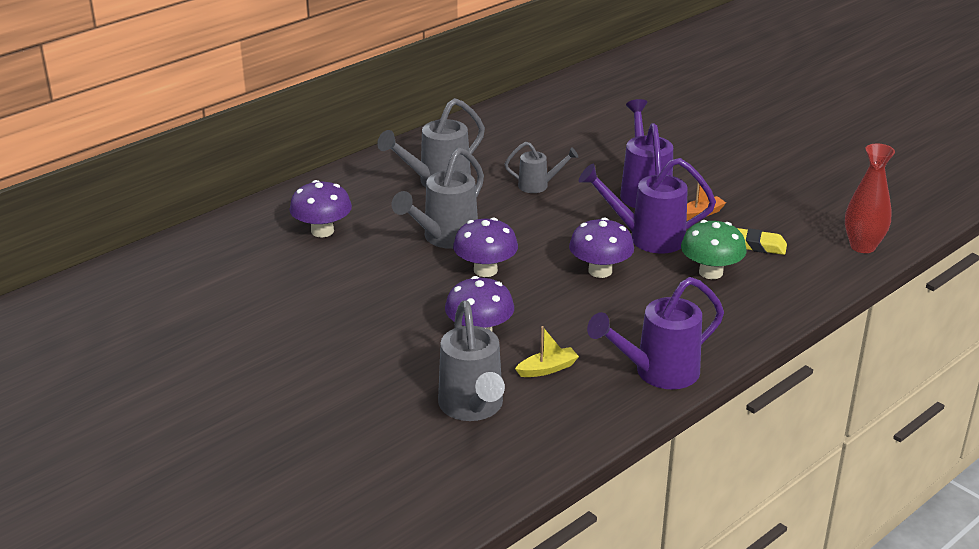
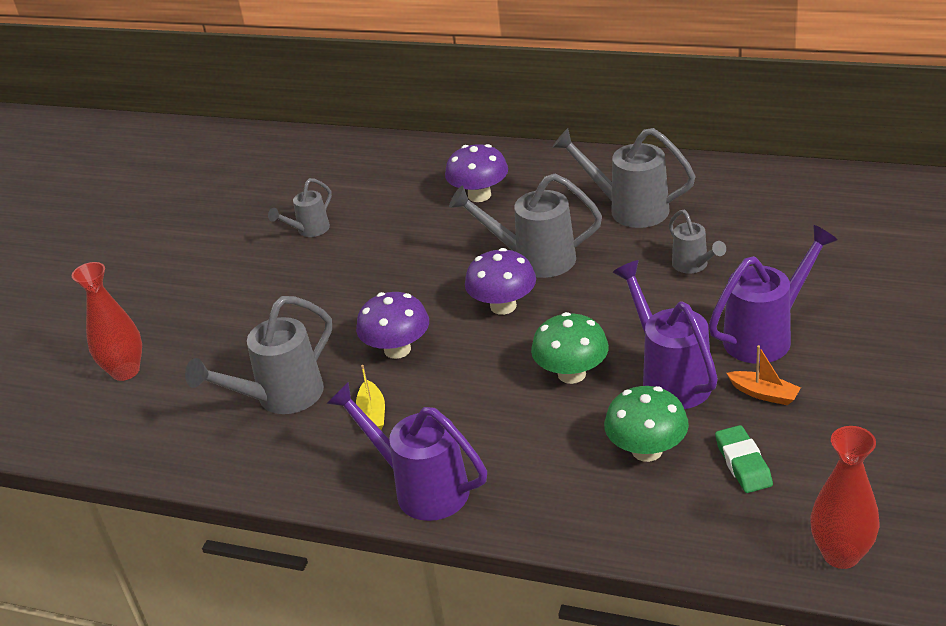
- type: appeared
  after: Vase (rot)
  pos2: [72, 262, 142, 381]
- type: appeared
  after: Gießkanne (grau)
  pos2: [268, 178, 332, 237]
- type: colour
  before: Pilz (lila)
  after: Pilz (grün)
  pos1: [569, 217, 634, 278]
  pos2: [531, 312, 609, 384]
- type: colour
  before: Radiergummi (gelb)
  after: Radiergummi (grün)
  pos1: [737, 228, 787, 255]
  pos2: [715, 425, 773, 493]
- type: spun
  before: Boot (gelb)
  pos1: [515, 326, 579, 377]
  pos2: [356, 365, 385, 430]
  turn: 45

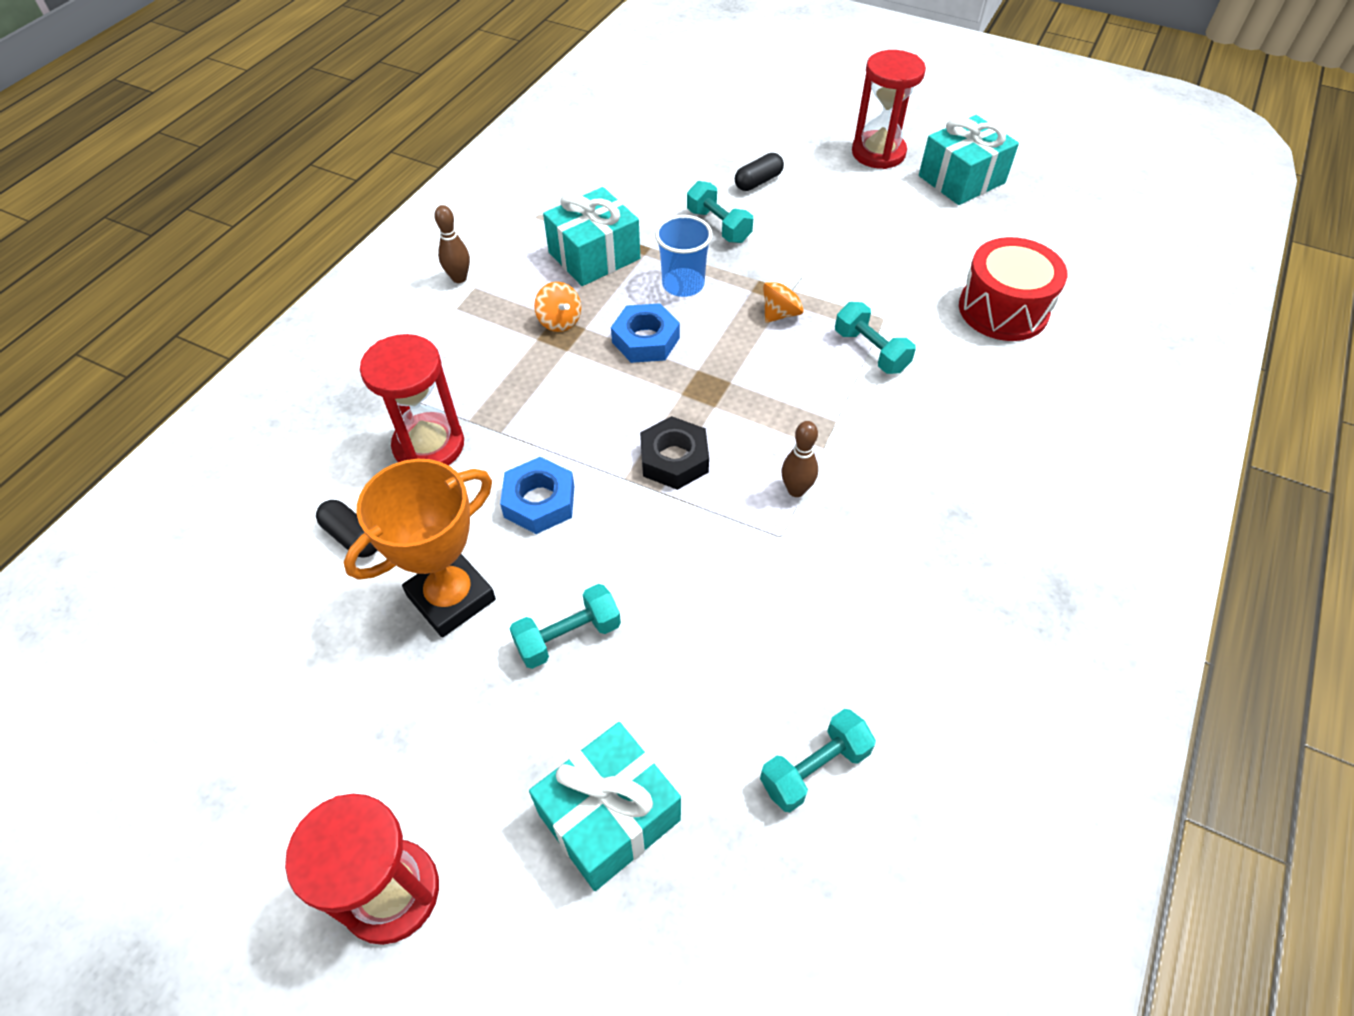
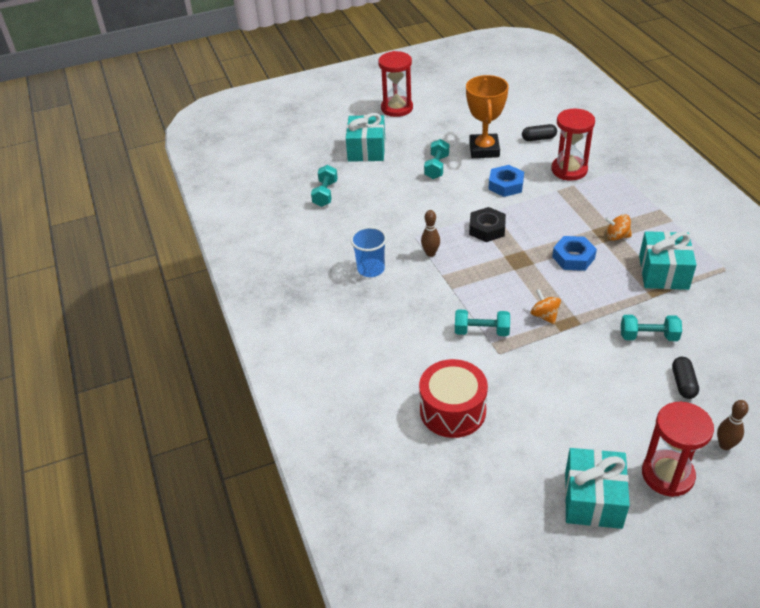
- type: relocated
  before: Bowlingkegel (braun)
  pos1: [434, 205, 470, 283]
  pos2: [717, 400, 749, 450]
- type: relocated
  before: Becher (blau)
  pos1: [655, 215, 713, 297]
  pos2: [350, 227, 387, 277]
- type: spun
  before: Kreisel (orange)
  pos1: [763, 274, 804, 323]
  pos2: [530, 289, 561, 324]
  turn: 150

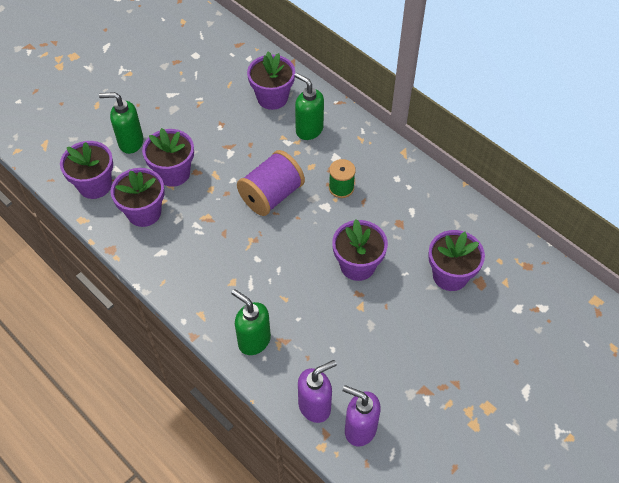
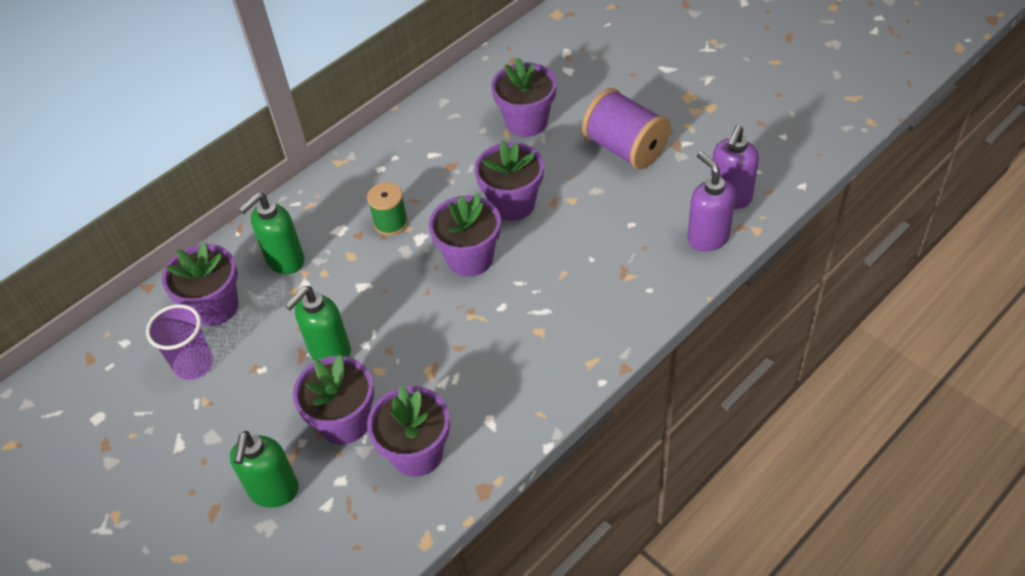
- type: appeared
  after: Becher (lila)
  pos2: [146, 304, 213, 380]
- type: relocated
  before: Blumentopf (lila)
  pos1: [60, 141, 113, 199]
  pos2: [429, 194, 501, 277]
- type: relocated
  before: Seifenspender (grün)
  pos1: [231, 289, 271, 355]
  pos2: [284, 286, 351, 361]
- type: relocated
  before: Garnrolle (lila)
  pos1: [237, 150, 305, 216]
  pos2: [582, 88, 671, 169]

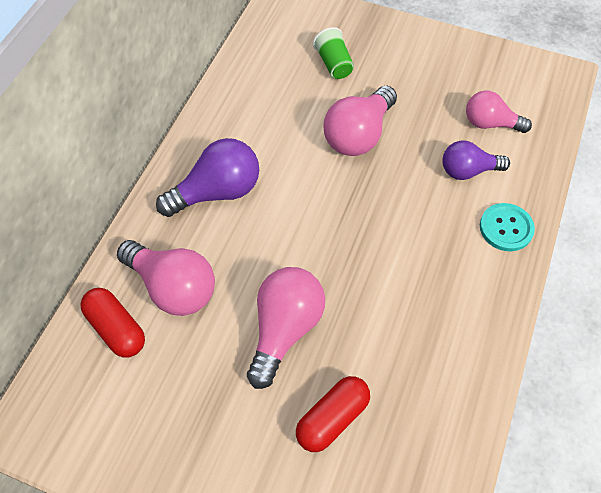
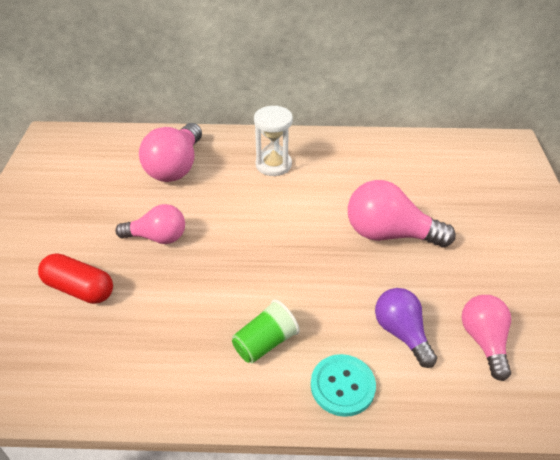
- type: missing
  before: Kapsel (rot)
  pos1: [80, 288, 145, 357]
- type: relocated
  before: Becher (grün)
  pos1: [313, 27, 354, 79]
  pos2: [232, 299, 300, 364]
- type: exchanged
  before: Glühbirne (lila)
  after: Sanduhr (weiß)
  pos1: [156, 138, 259, 217]
  pos2: [254, 105, 293, 176]
- type: size
  before: Glühbirne (rosa)
  pos1: [247, 267, 325, 389]
  pos2: [115, 204, 185, 244]
  scale: 0.66

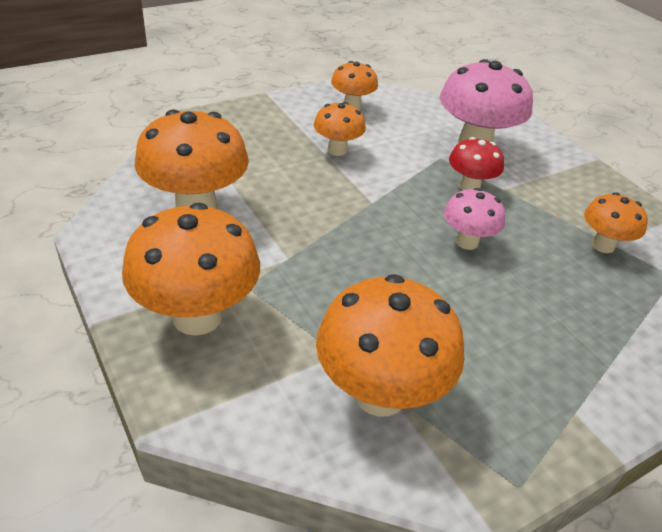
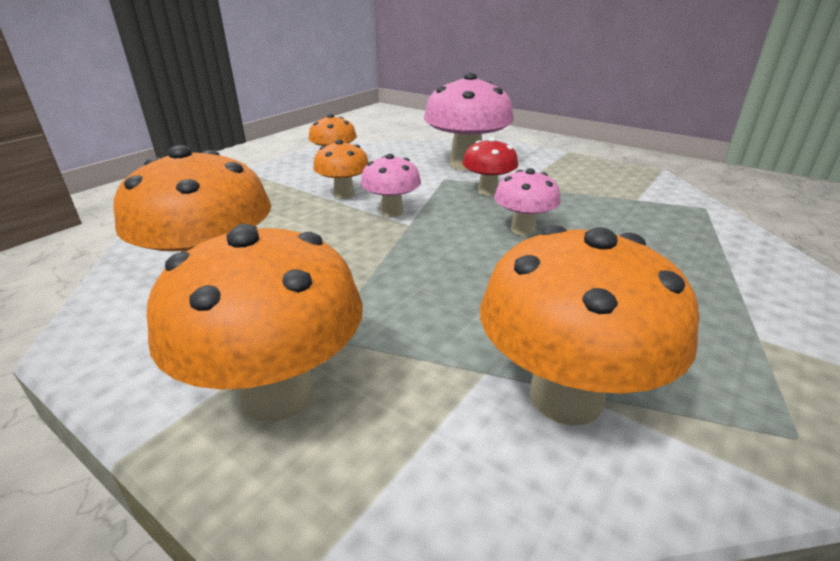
- type: missing
  before: Pilz (orange)
  pos1: [584, 192, 648, 253]
- type: appeared
  after: Pilz (rosa)
  pos2: [360, 154, 421, 217]

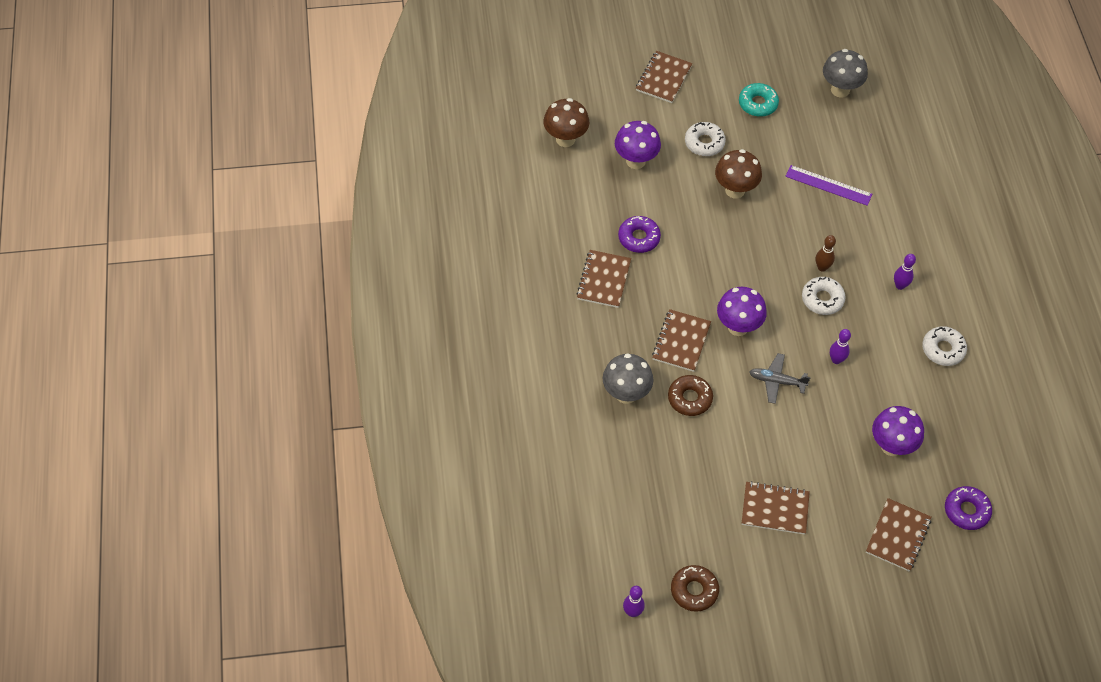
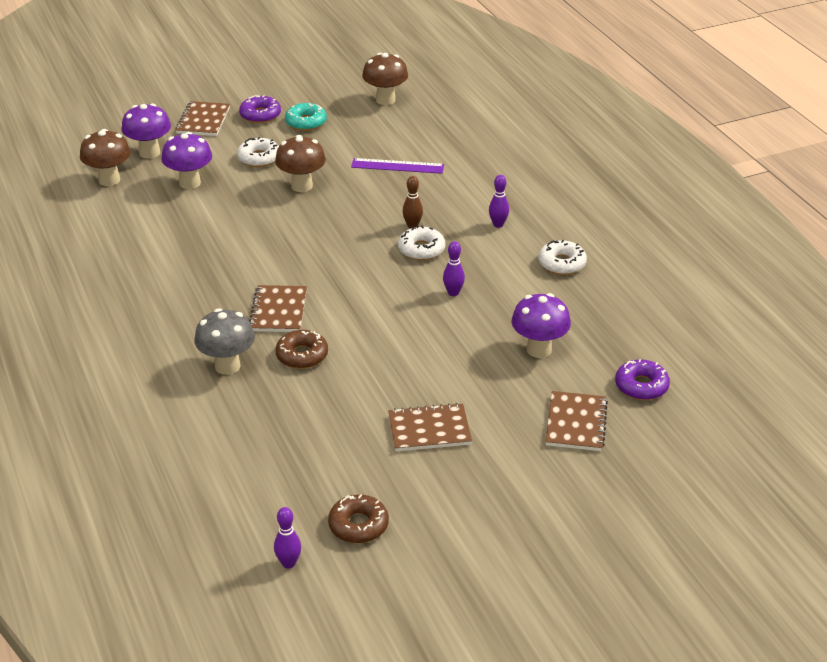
- type: missing
  before: Notizbuch (braun)
  pos1: [576, 250, 631, 308]
- type: missing
  before: Flugzeug (grau)
  pos1: [750, 353, 810, 404]
- type: relocated
  before: Donut (lila)
  pos1: [618, 216, 661, 253]
  pos2: [239, 95, 281, 123]
- type: relocated
  before: Pilz (lila)
  pos1: [717, 287, 767, 336]
  pos2: [122, 103, 171, 159]
- type: colour
  before: Pilz (grau)
  after: Pilz (braun)
  pos1: [823, 49, 868, 98]
  pos2: [362, 53, 408, 105]

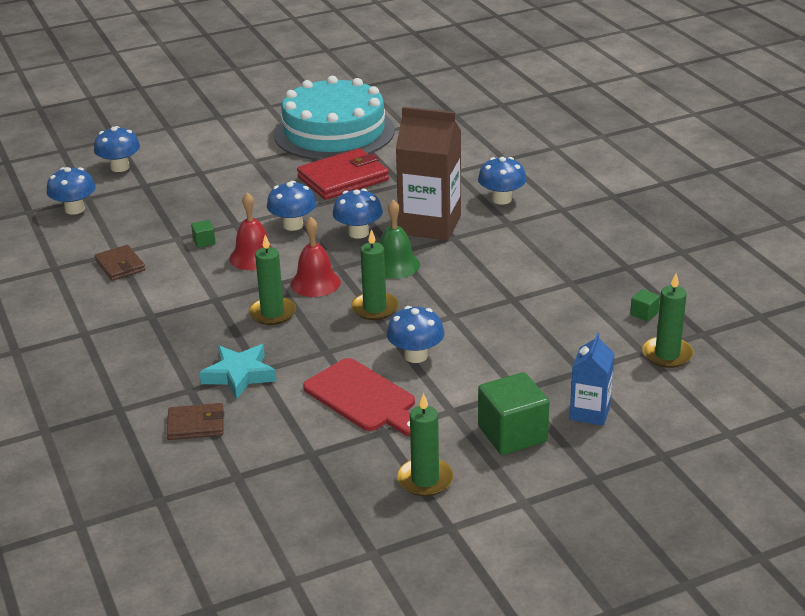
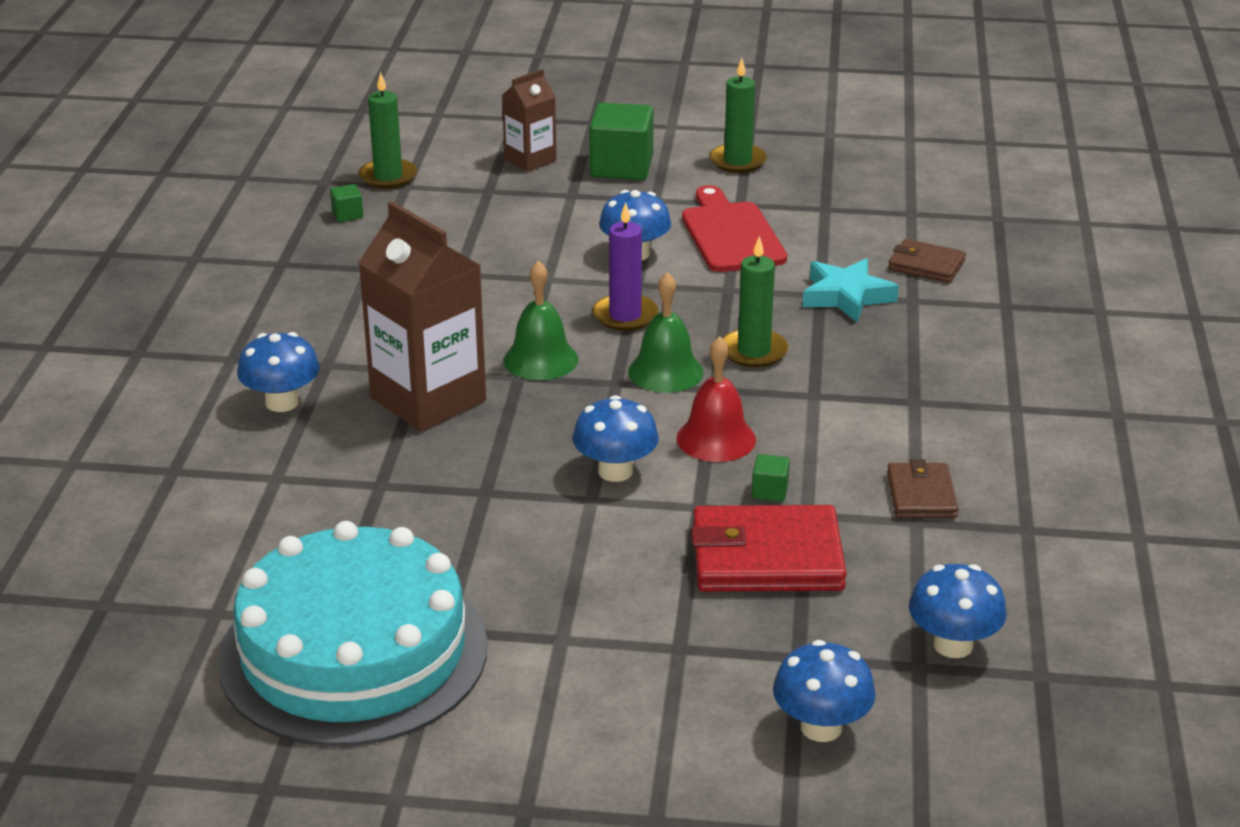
- type: missing
  before: Pilz (blau)
  pos1: [333, 189, 383, 239]
- type: relocated
  before: Geldbörse (rot)
  pos1: [297, 148, 389, 200]
  pos2: [691, 505, 847, 592]
- type: colour
  before: Glocke (rot)
  after: Glocke (grün)
  pos1: [290, 217, 341, 297]
  pos2: [628, 272, 704, 393]
- type: colour
  before: Kerze (grün)
  after: Kerze (lila)
  pos1: [351, 229, 399, 320]
  pos2: [592, 202, 658, 331]
- type: colour
  before: Getränkekarton (blau)
  after: Getränkekarton (braun)
  pos1: [570, 333, 615, 426]
  pos2: [502, 69, 556, 172]

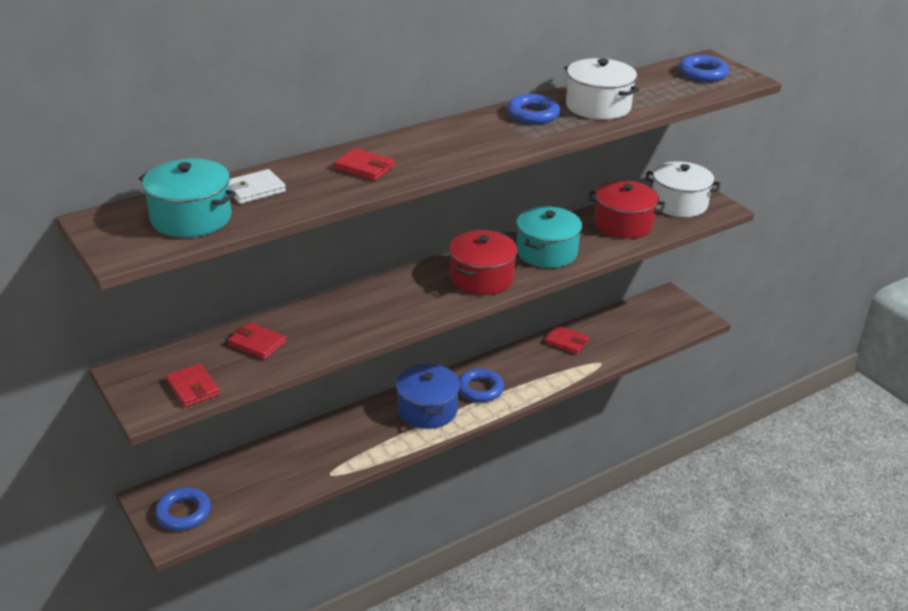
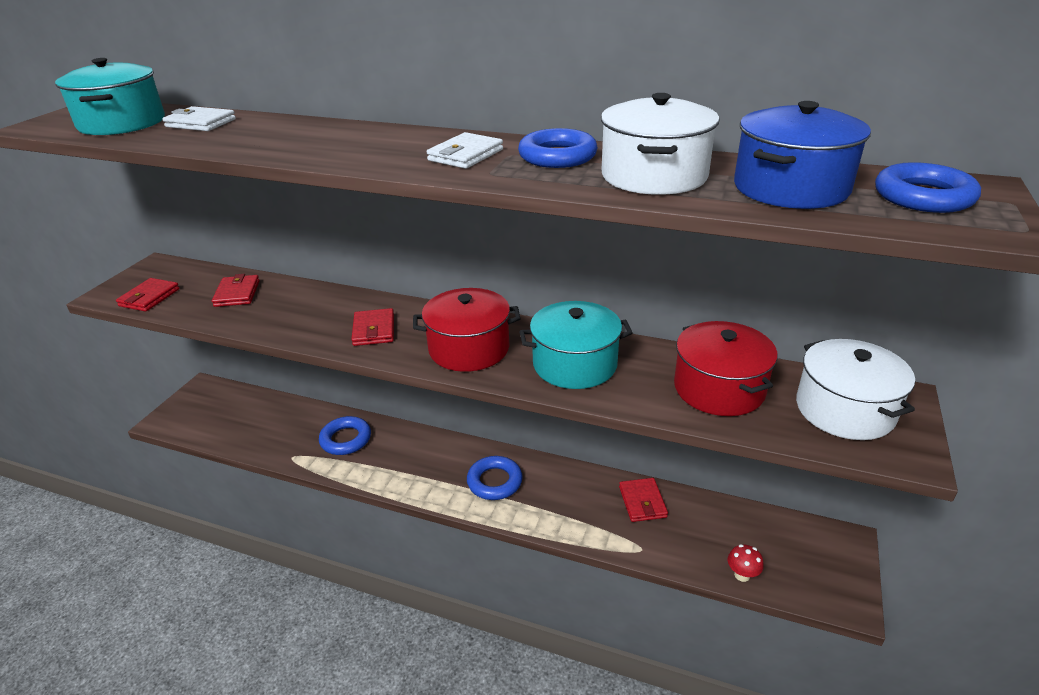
- type: appeared
  after: Geldbörse (weiß)
  pos2: [427, 132, 503, 169]
- type: appeared
  after: Pilz (rot)
  pos2: [728, 544, 764, 582]
- type: relocated
  before: Ring (blau)
  pos1: [155, 488, 211, 531]
  pos2: [319, 416, 371, 455]
- type: relocated
  before: Geldbörse (rot)
  pos1: [334, 148, 394, 181]
  pos2: [351, 308, 394, 346]
- type: relocated
  before: Kochtopf (blau)
  pos1: [396, 364, 460, 429]
  pos2: [734, 101, 871, 209]

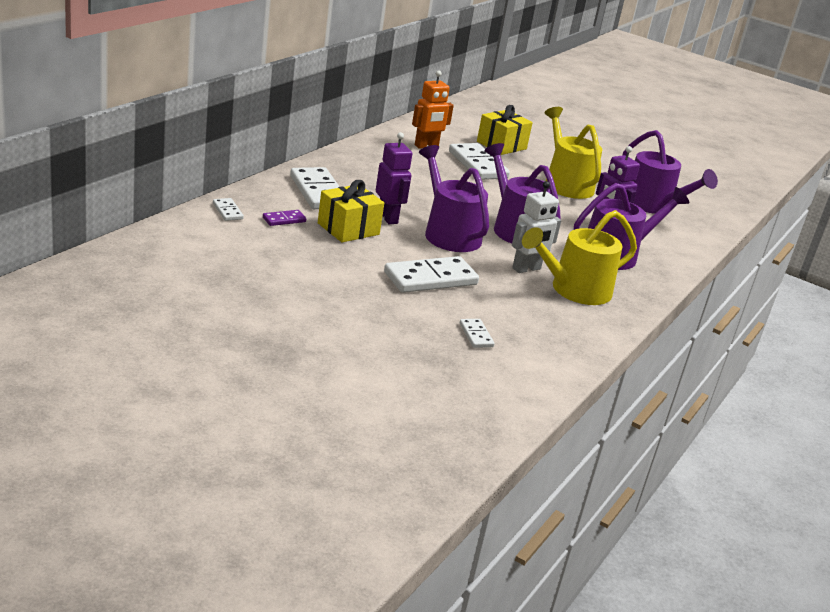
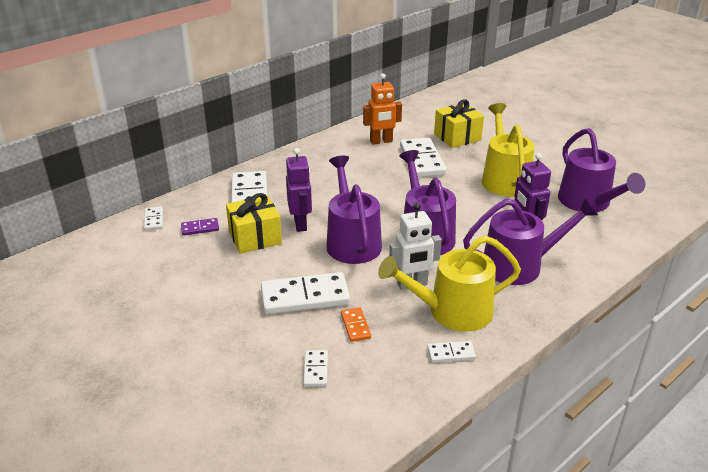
- type: appeared
  after: Dominostein (orange)
  pos2: [341, 307, 371, 342]
- type: appeared
  after: Dominostein (weiß)
  pos2: [427, 341, 476, 363]

